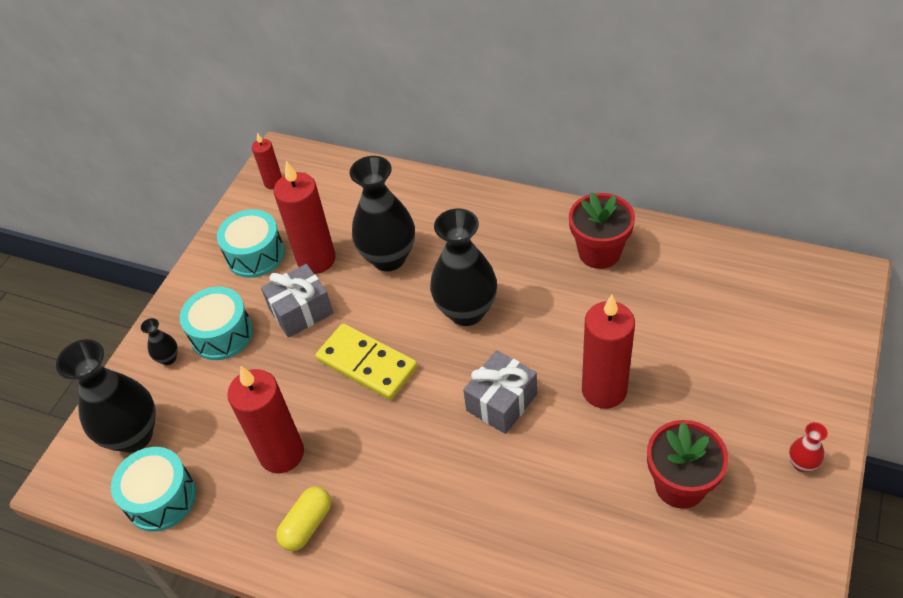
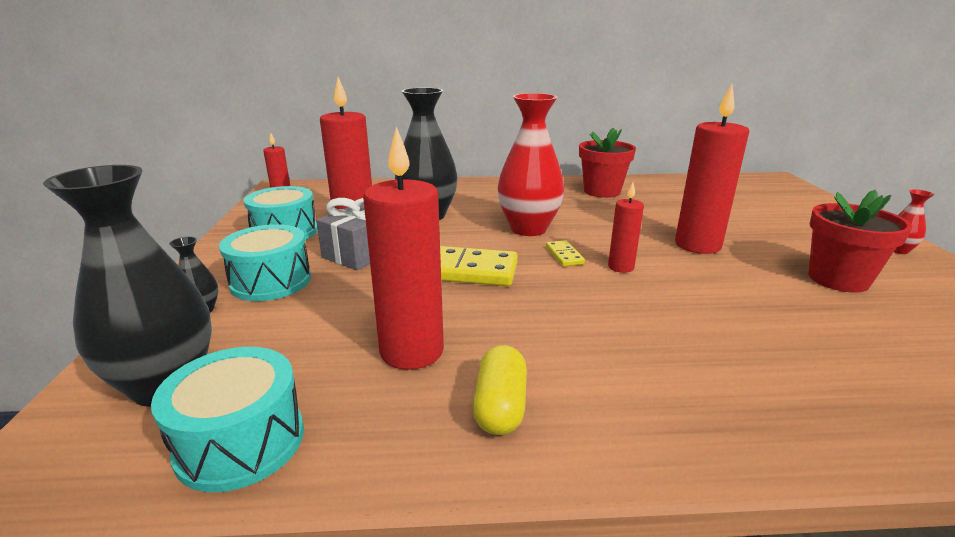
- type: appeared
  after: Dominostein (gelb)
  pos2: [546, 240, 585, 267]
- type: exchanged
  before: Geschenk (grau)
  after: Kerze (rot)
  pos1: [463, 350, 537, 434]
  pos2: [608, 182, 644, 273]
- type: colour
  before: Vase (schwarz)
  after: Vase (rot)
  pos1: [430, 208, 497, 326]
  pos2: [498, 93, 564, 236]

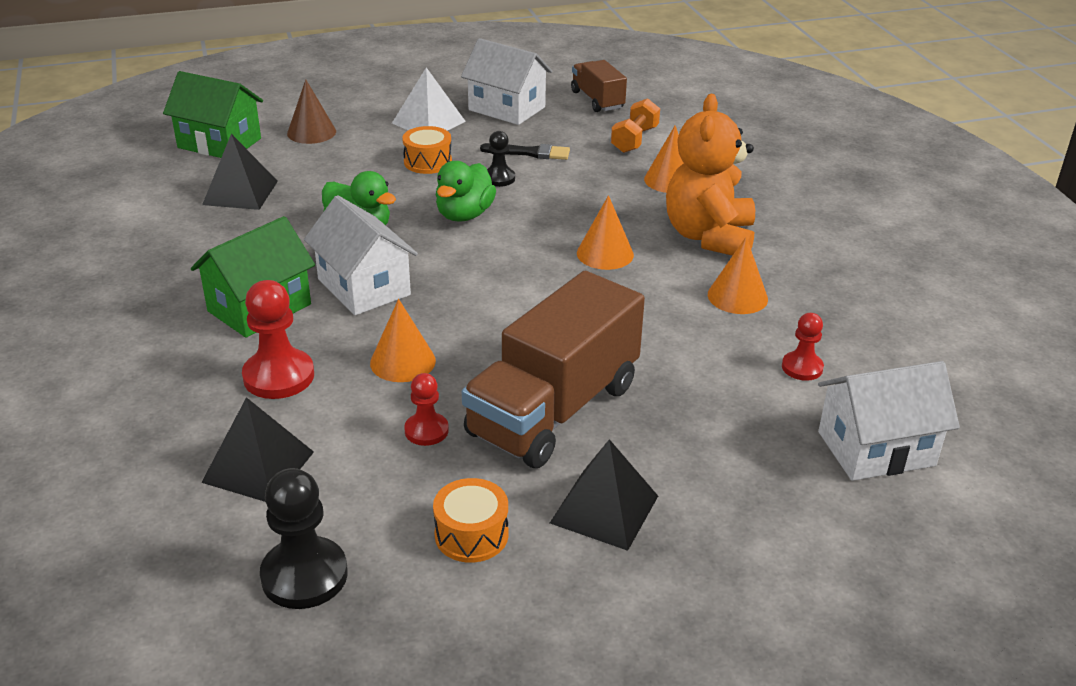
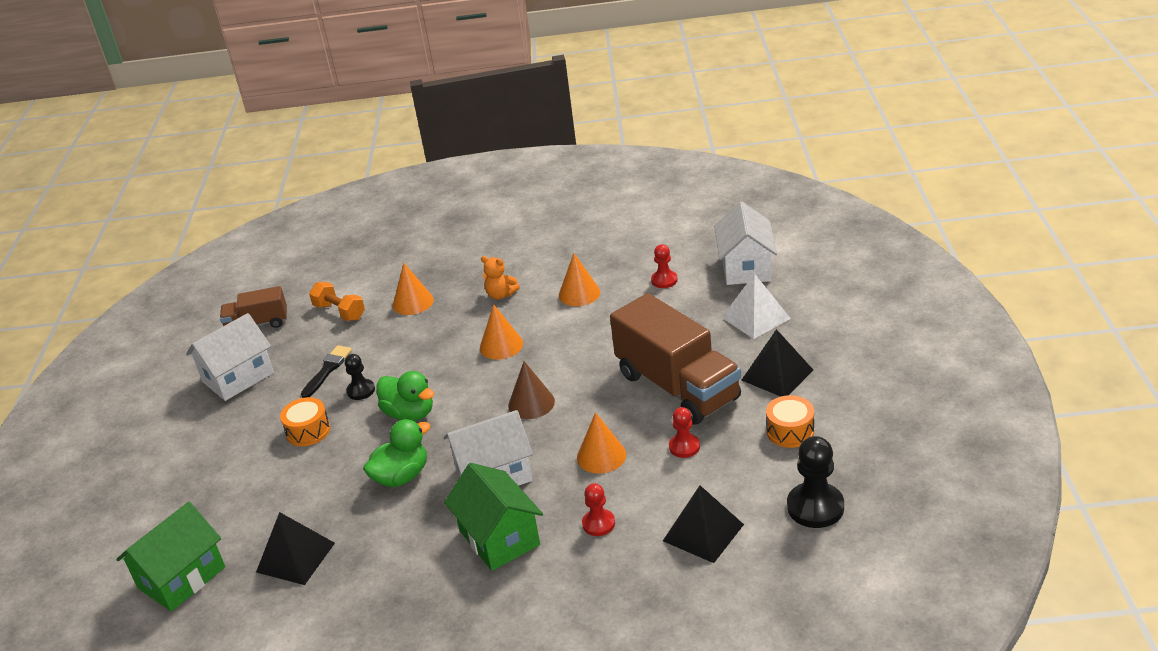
- type: relocated
  before: Kegel (braun)
  pos1: [287, 80, 336, 144]
  pos2: [508, 361, 555, 419]
- type: relocated
  before: Pyramide (weiß)
  pos1: [392, 67, 466, 131]
  pos2: [722, 273, 791, 339]
- type: size
  before: Bauer (rot)
  pos1: [242, 280, 314, 399]
  pos2: [582, 483, 615, 536]
  scale: 0.59
- type: size
  before: Teddybär (orange)
  pos1: [666, 94, 755, 256]
  pos2: [481, 256, 520, 300]
  scale: 0.46

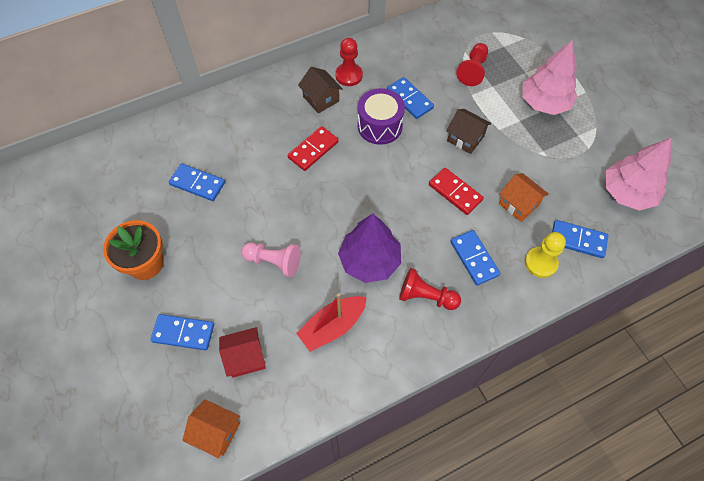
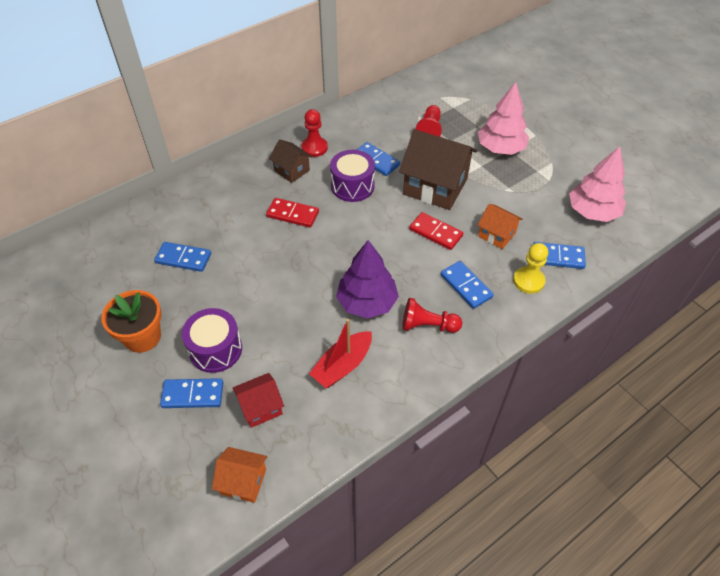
- type: missing
  before: Bauer (rosa)
  pos1: [241, 242, 301, 277]
- type: appeared
  after: Trommel (lila)
  pos2: [182, 308, 242, 373]
- type: spun
  before: Dominostein (rot)
  pos1: [288, 126, 339, 171]
  pos2: [266, 198, 319, 228]
  turn: 75
- type: size
  before: Haus (braun)
  pos1: [446, 109, 491, 154]
  pos2: [399, 129, 477, 210]
  scale: 1.91

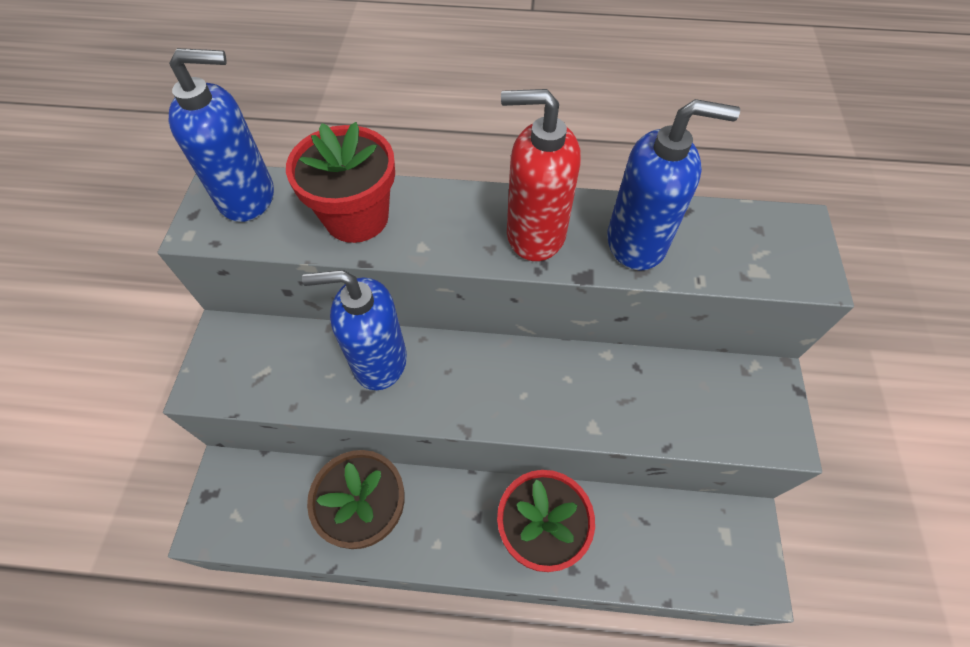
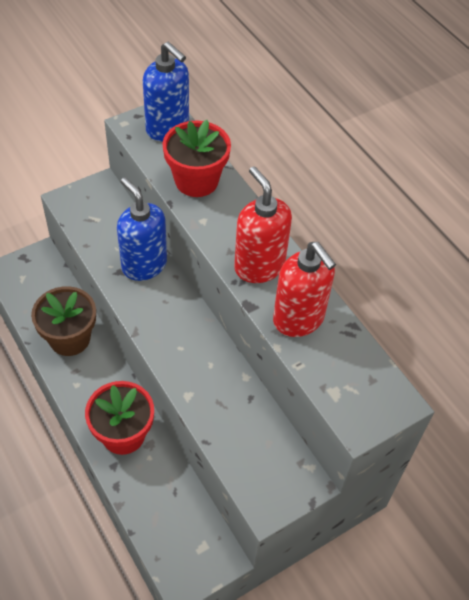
- type: colour
  before: Seifenspender (blau)
  after: Seifenspender (rot)
  pos1: [607, 99, 740, 270]
  pos2: [273, 242, 336, 337]

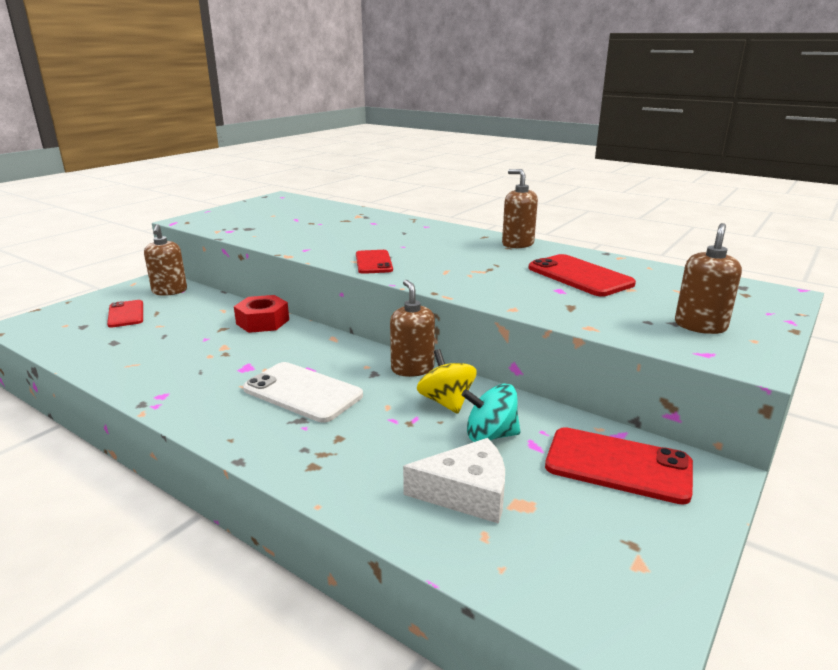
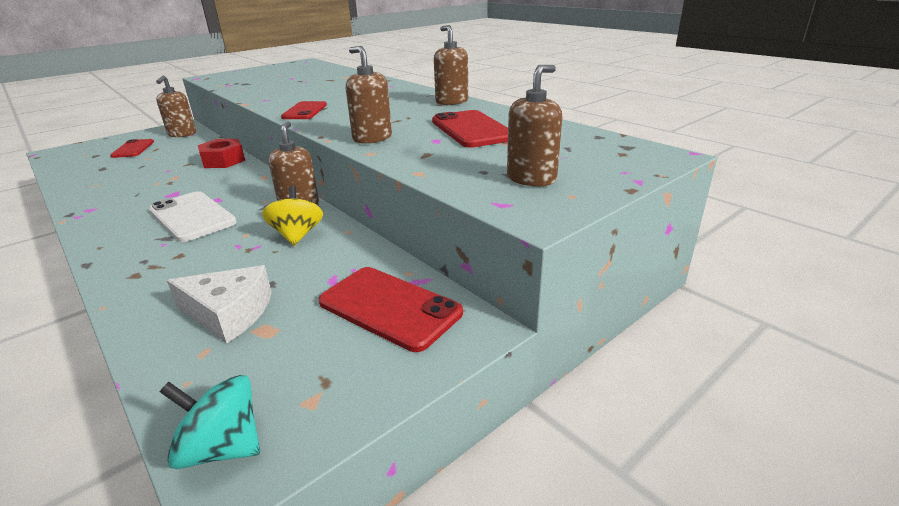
- type: appeared
  after: Seifenspender (braun)
  pos2: [346, 46, 392, 144]
- type: relocated
  before: Kreisel (türkis)
  pos1: [462, 383, 520, 442]
  pos2: [160, 375, 260, 469]

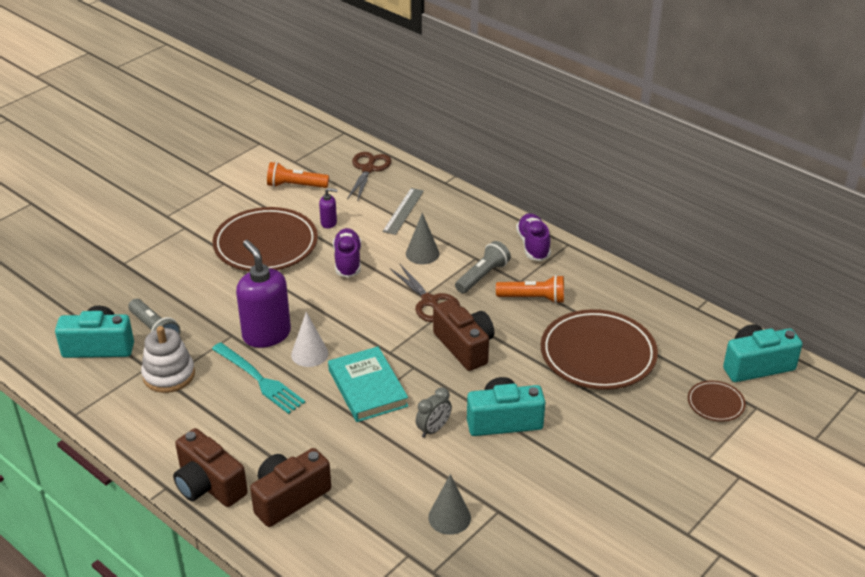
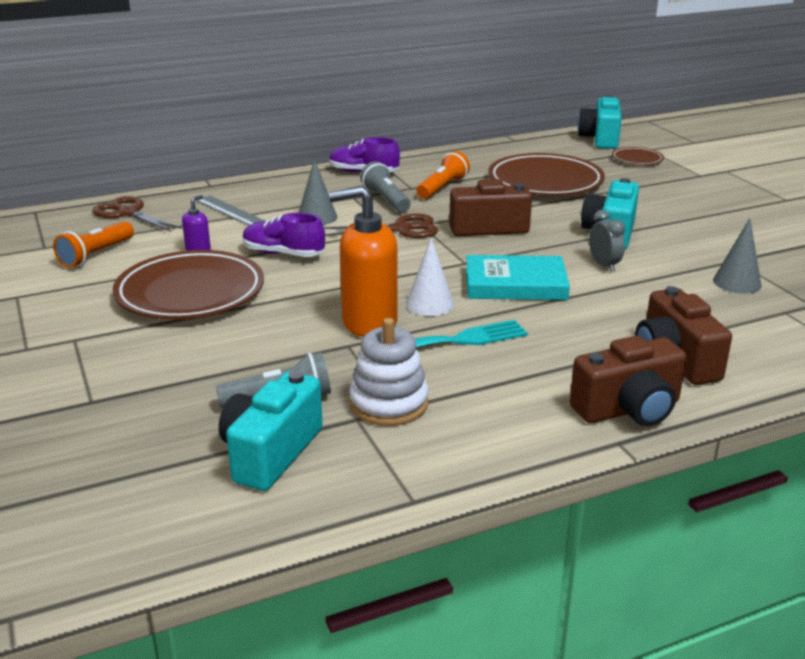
- type: colour
  before: Seifenspender (lila)
  after: Seifenspender (orange)
  pos1: [236, 240, 291, 348]
  pos2: [328, 186, 398, 337]

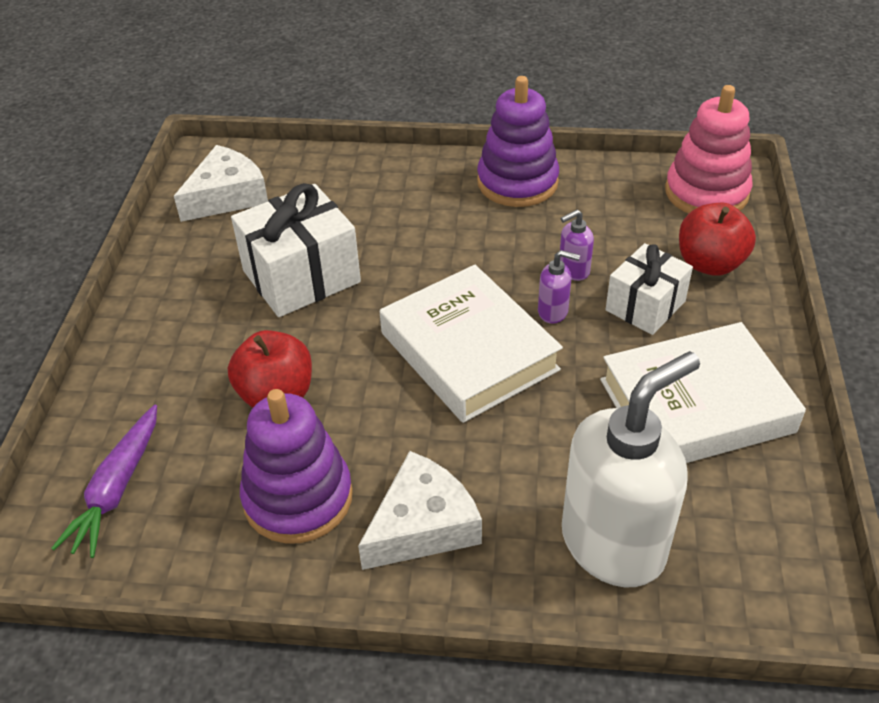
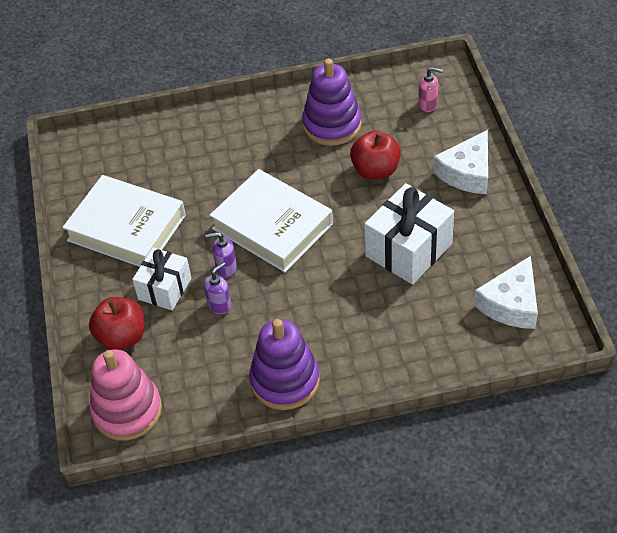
- type: missing
  before: Seifenspender (weiß)
  pos1: [562, 351, 700, 587]
- type: relocated
  before: Käse (weiß)
  pos1: [358, 451, 482, 570]
  pos2: [433, 130, 488, 194]
- type: exchanged
  before: Karotte (lila)
  after: Seifenspender (rosa)
  pos1: [51, 405, 157, 558]
  pos2: [418, 67, 443, 112]
- type: spun
  before: Buch (weiß)
  pos1: [600, 322, 806, 463]
  pos2: [62, 175, 186, 267]
  turn: 60

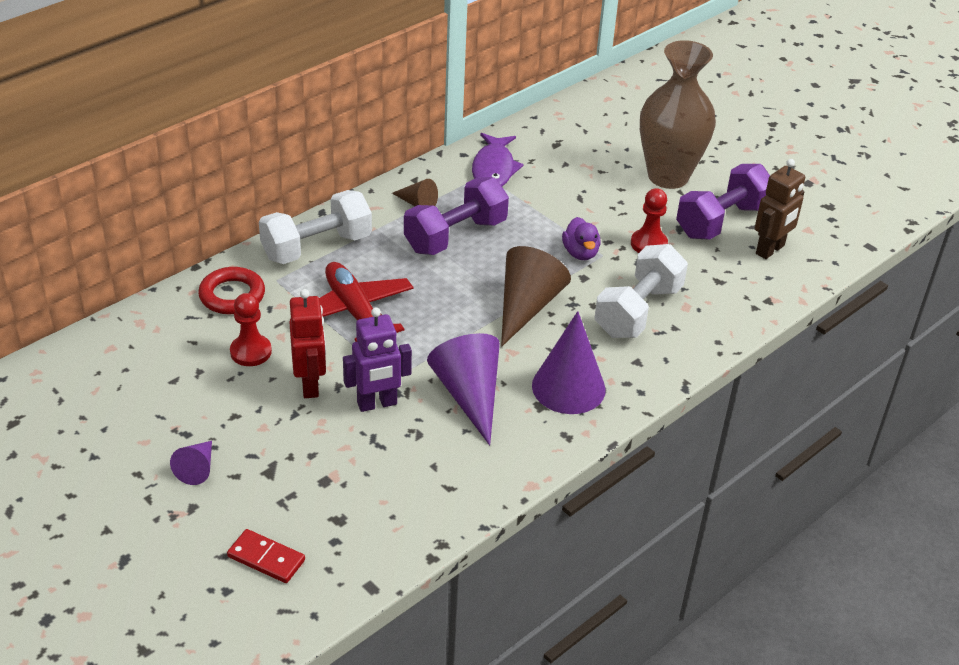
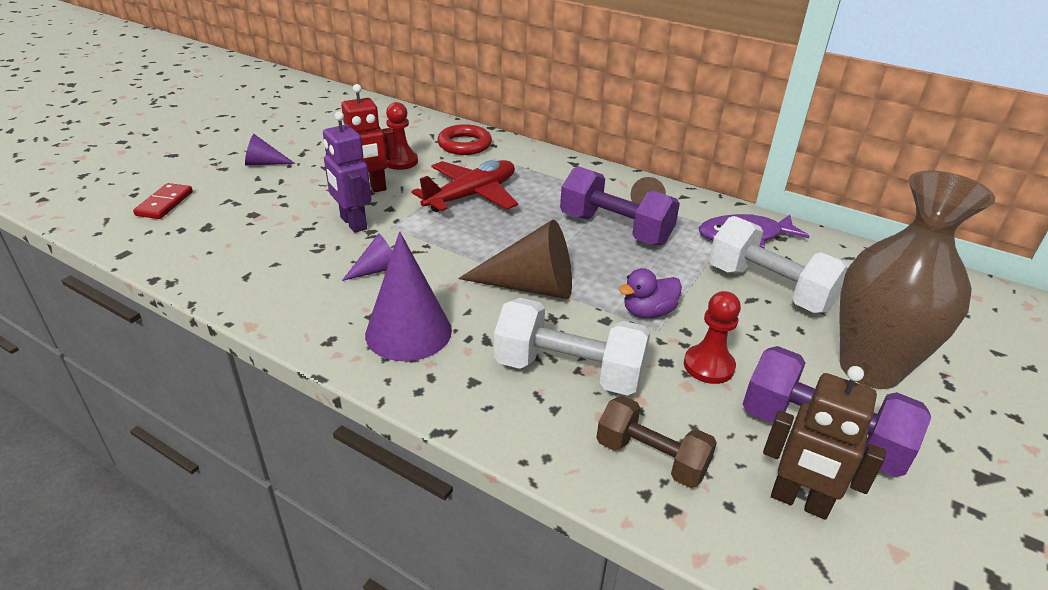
- type: appeared
  after: Hantel (braun)
  pos2: [596, 396, 717, 488]
- type: relocated
  before: Hantel (weiß)
  pos1: [259, 190, 372, 264]
  pos2: [709, 216, 849, 313]
- type: size
  before: Kegel (lila)
  pos1: [427, 333, 500, 445]
  pos2: [342, 233, 393, 281]
  scale: 0.52

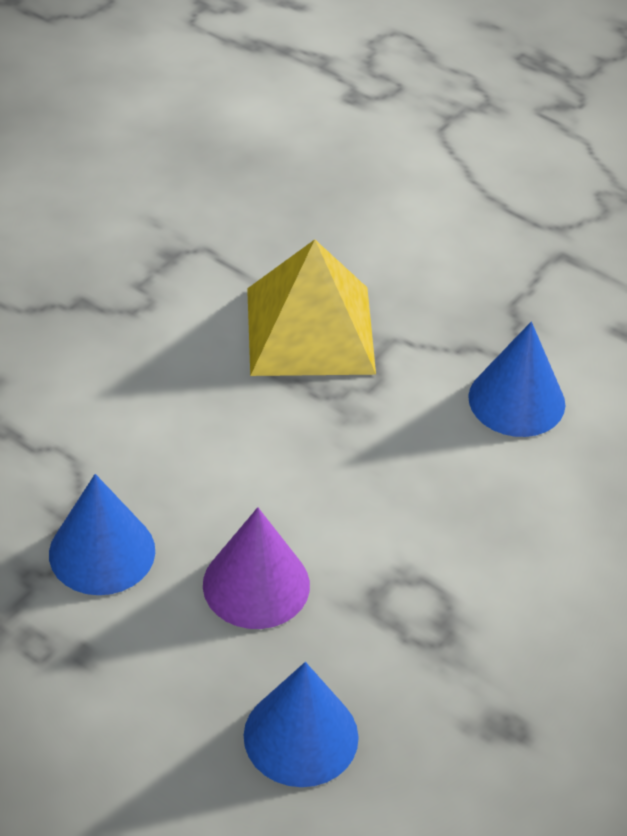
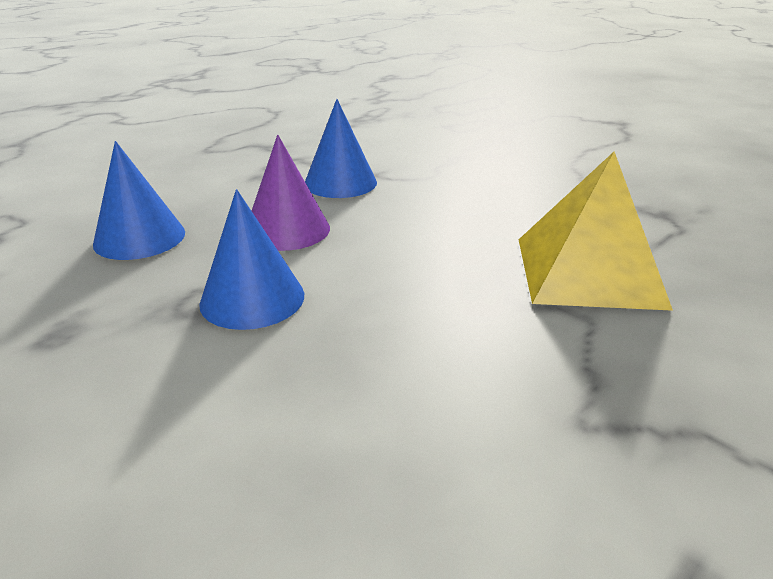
- type: relocated
  before: Kegel (blau)
  pos1: [468, 322, 565, 437]
  pos2: [199, 189, 304, 330]

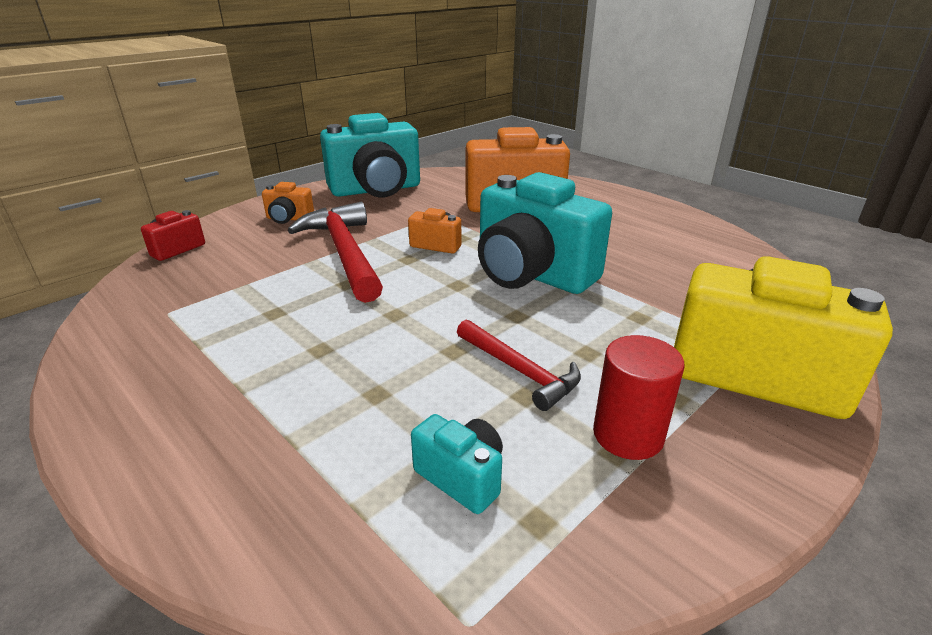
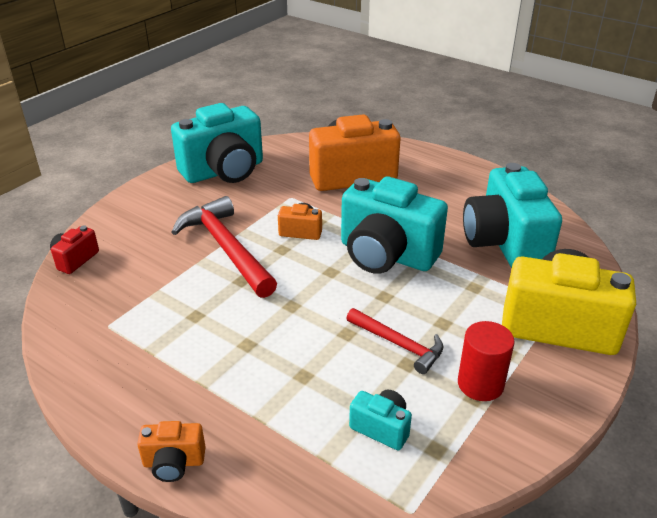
- type: appeared
  after: Kamera (türkis)
  pos2: [463, 163, 562, 268]
- type: relocated
  before: Kamera (orange)
  pos1: [262, 182, 314, 224]
  pos2: [137, 421, 205, 482]

